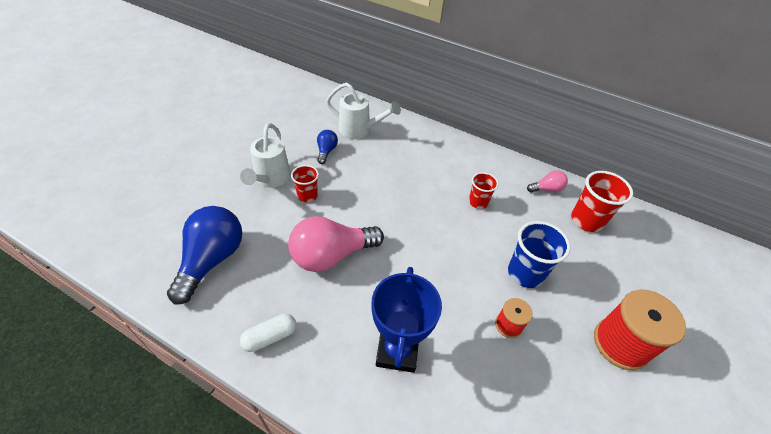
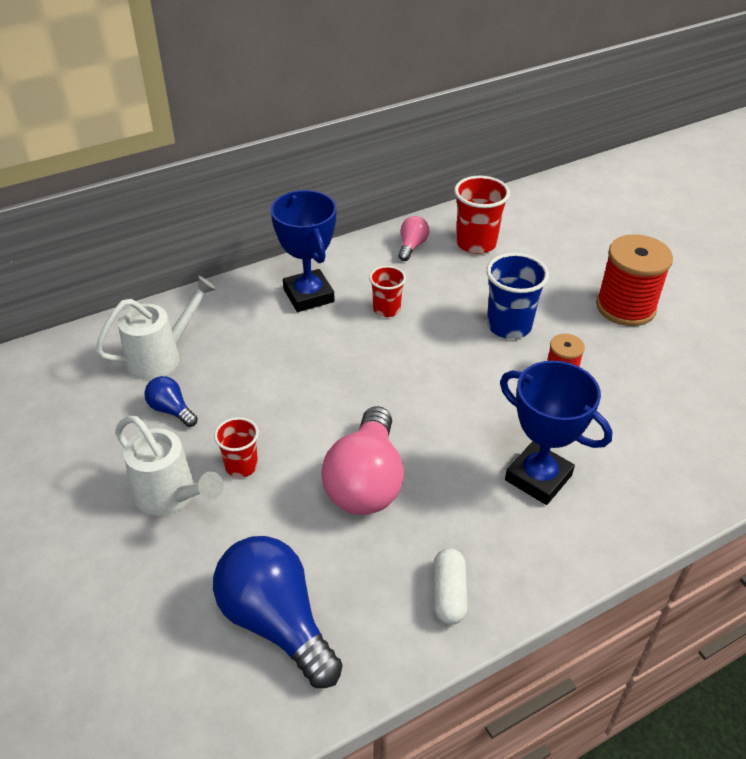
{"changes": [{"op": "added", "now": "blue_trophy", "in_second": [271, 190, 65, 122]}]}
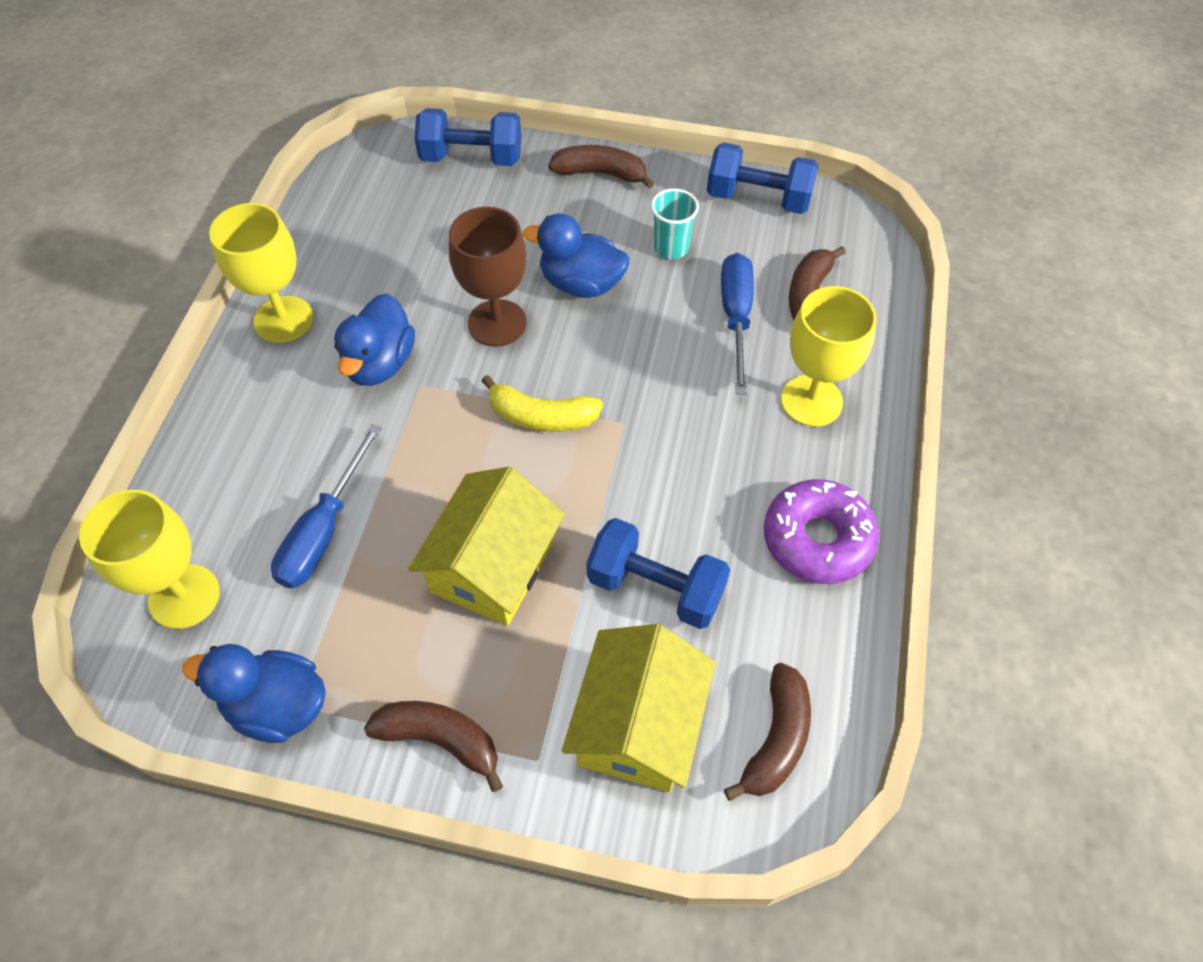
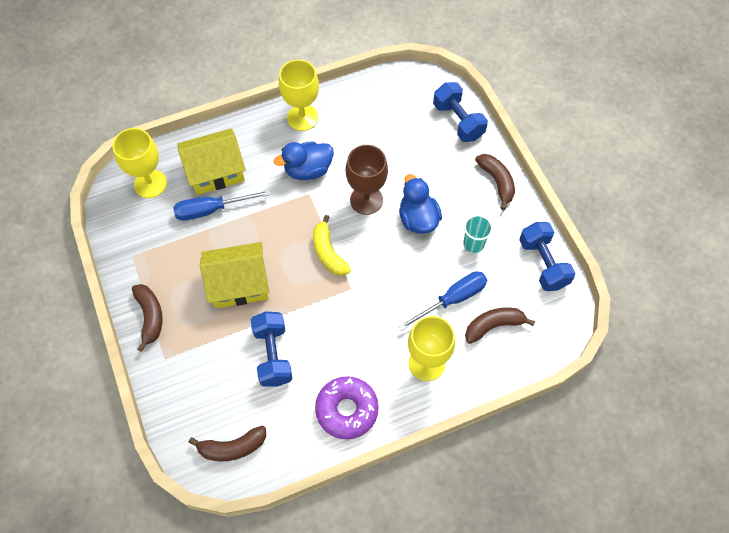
{"changes": [{"op": "removed", "was": "blue_duck", "in_first": [182, 644, 144, 99]}, {"op": "moved", "was": "yellow_house", "in_first": [562, 624, 154, 168], "in_second": [177, 128, 69, 67]}]}
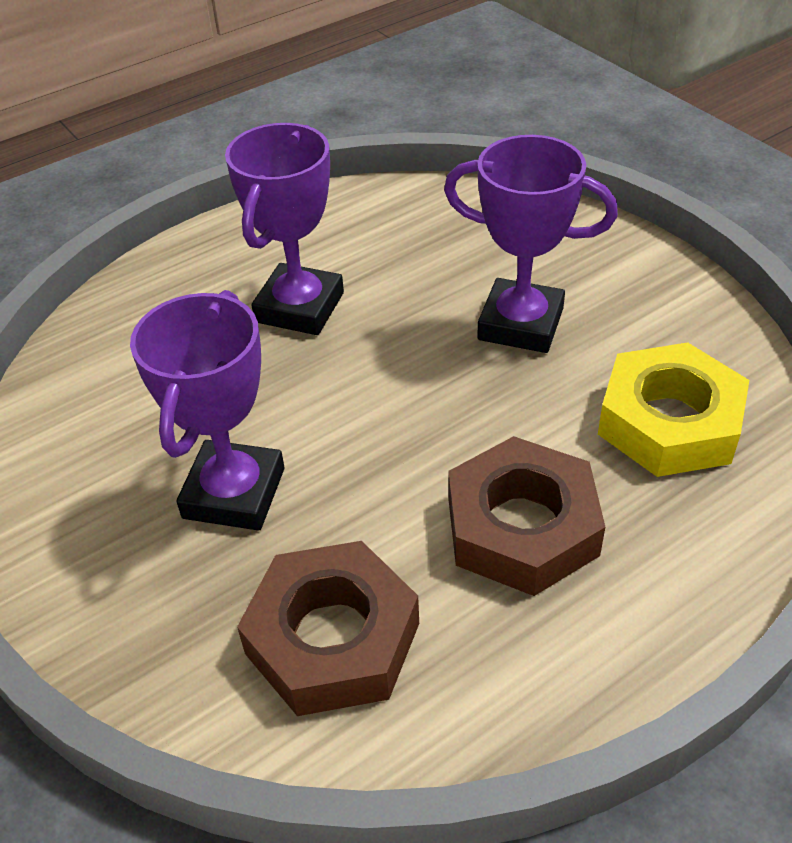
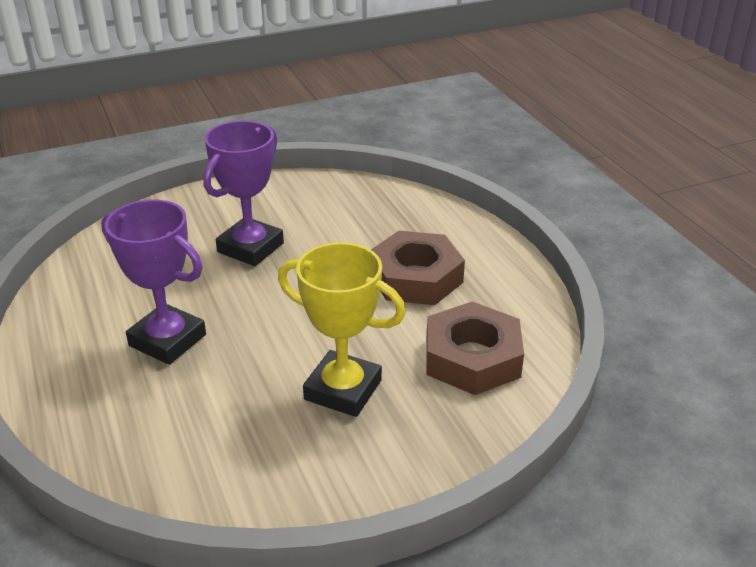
{"changes": [{"op": "removed", "was": "yellow_nut", "in_first": [598, 342, 151, 135]}, {"op": "recoloured", "was": "purple_trophy", "now": "yellow_trophy", "in_first": [130, 290, 155, 241], "in_second": [278, 242, 128, 175]}]}
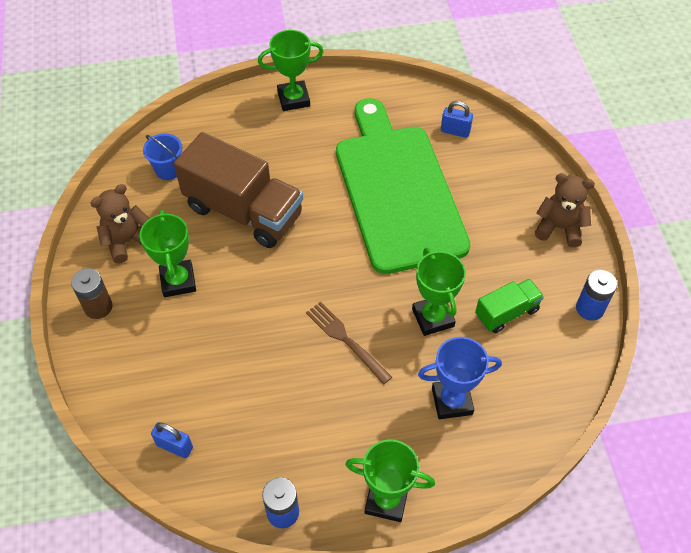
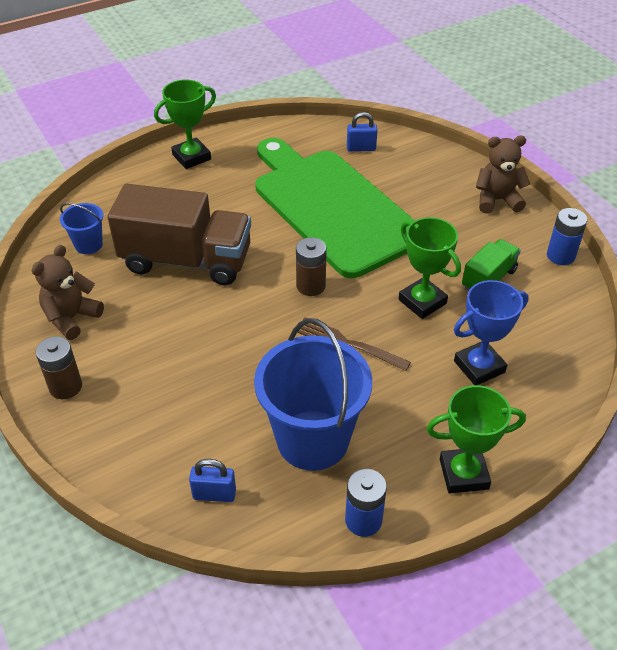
{"changes": [{"op": "removed", "was": "green_trophy", "in_first": [140, 210, 56, 87]}, {"op": "added", "now": "blue_bucket", "in_second": [254, 318, 118, 153]}, {"op": "added", "now": "brown_battery", "in_second": [296, 237, 30, 59]}]}
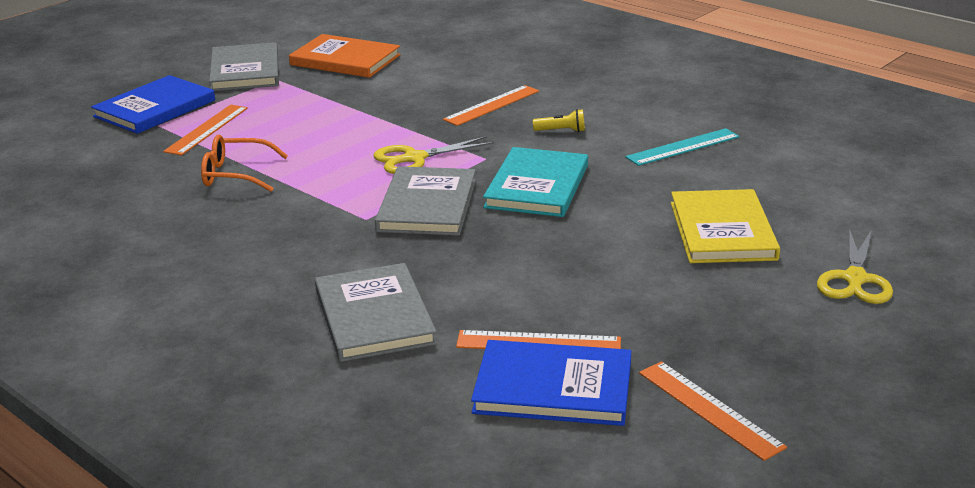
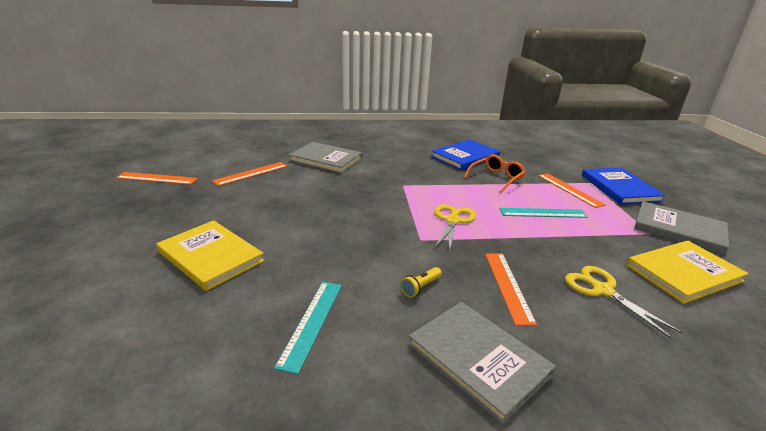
{"changes": [{"op": "removed", "was": "turquoise_book", "in_first": [483, 147, 105, 70]}, {"op": "added", "now": "turquoise_ruler", "in_second": [499, 208, 89, 10]}, {"op": "moved", "was": "grey_book", "in_first": [375, 166, 101, 70], "in_second": [408, 302, 148, 122]}, {"op": "moved", "was": "blue_book", "in_first": [471, 340, 160, 86], "in_second": [431, 140, 69, 30]}, {"op": "moved", "was": "yellow_scissors", "in_first": [817, 228, 76, 76], "in_second": [565, 266, 118, 73]}, {"op": "recoloured", "was": "orange_book", "now": "yellow_book", "in_first": [289, 34, 112, 44], "in_second": [626, 240, 123, 64]}]}
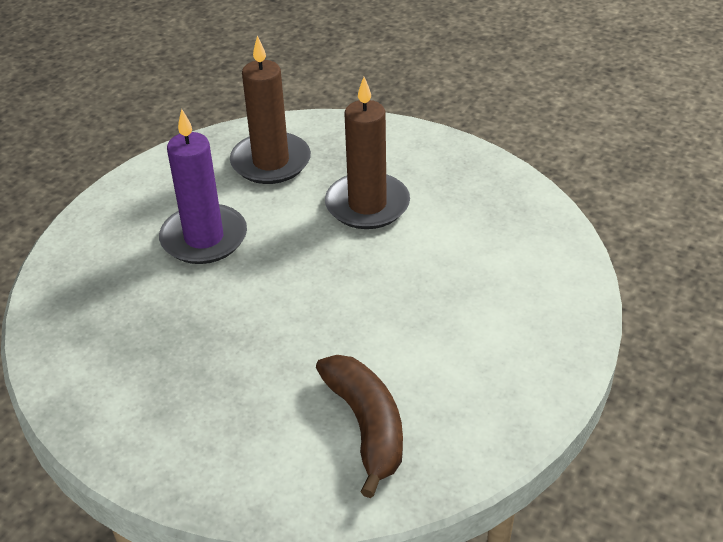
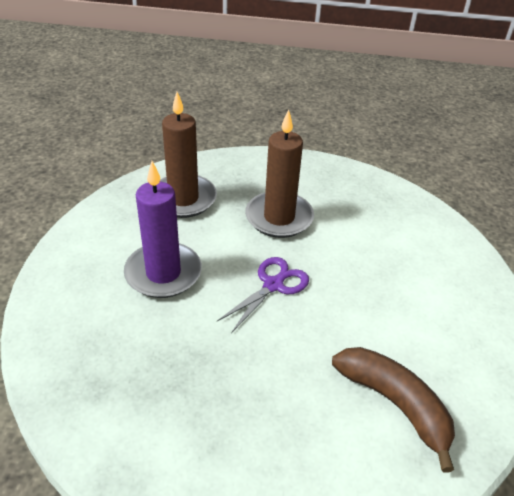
{"changes": [{"op": "added", "now": "purple_scissors", "in_second": [217, 257, 92, 76]}]}
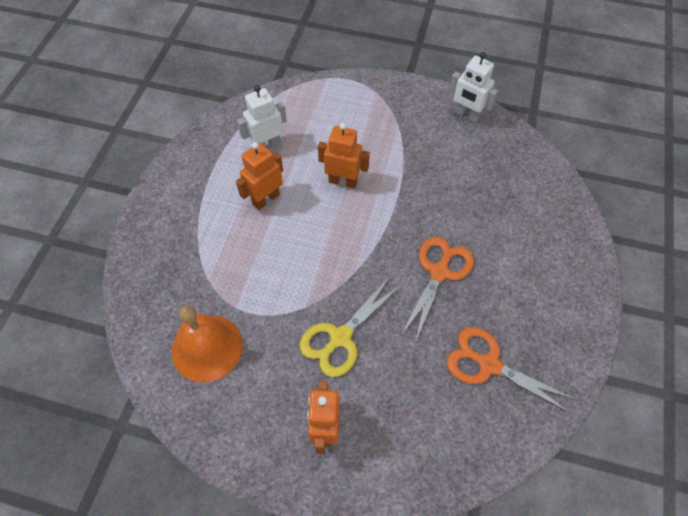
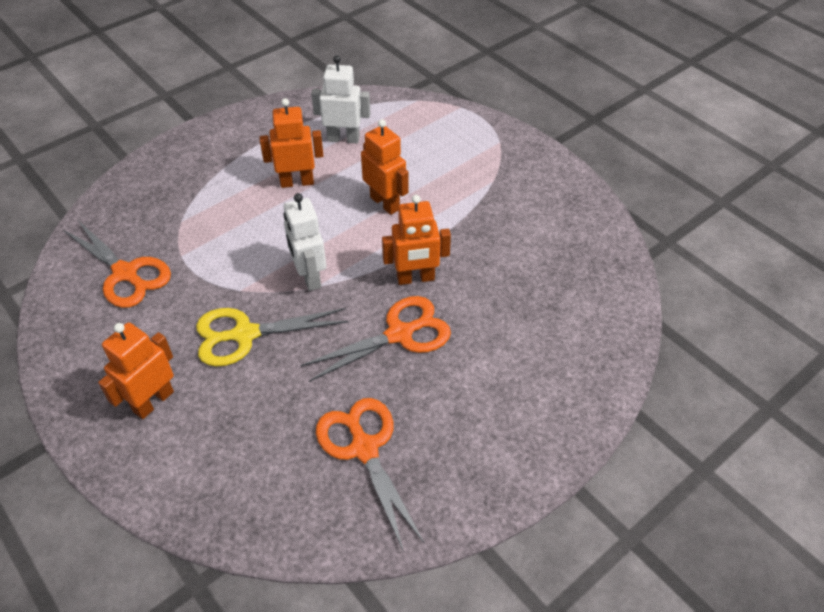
{"changes": [{"op": "added", "now": "orange_robot", "in_second": [382, 195, 69, 90]}, {"op": "moved", "was": "white_robot", "in_first": [449, 52, 49, 71], "in_second": [283, 193, 43, 98]}, {"op": "replaced", "was": "orange_bell", "now": "orange_scissors", "in_first": [172, 306, 71, 76], "in_second": [63, 221, 108, 87]}]}
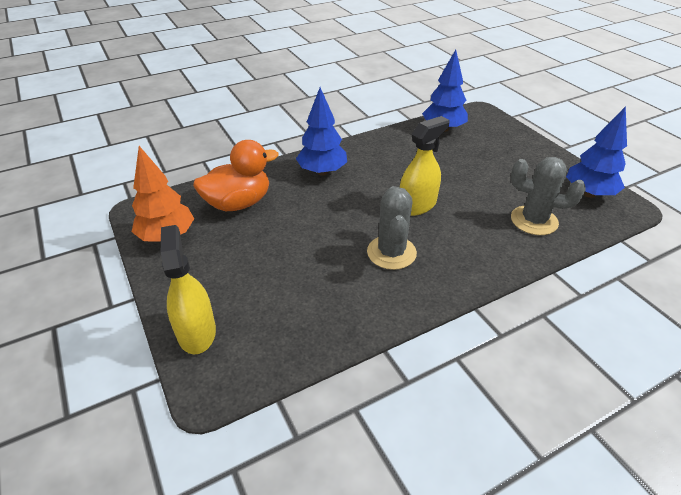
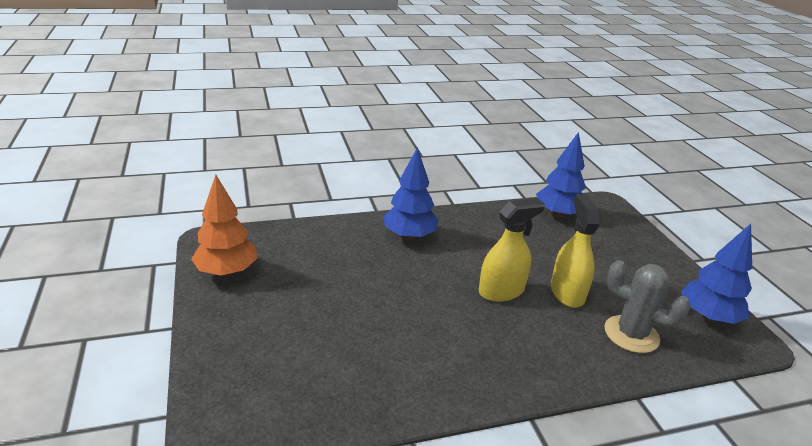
{"changes": [{"op": "removed", "was": "orange_duck", "in_first": [193, 140, 86, 71]}, {"op": "removed", "was": "grey_cactus", "in_first": [367, 186, 50, 84]}, {"op": "moved", "was": "yellow_spray_bottle", "in_first": [161, 225, 55, 129], "in_second": [551, 194, 50, 114]}]}
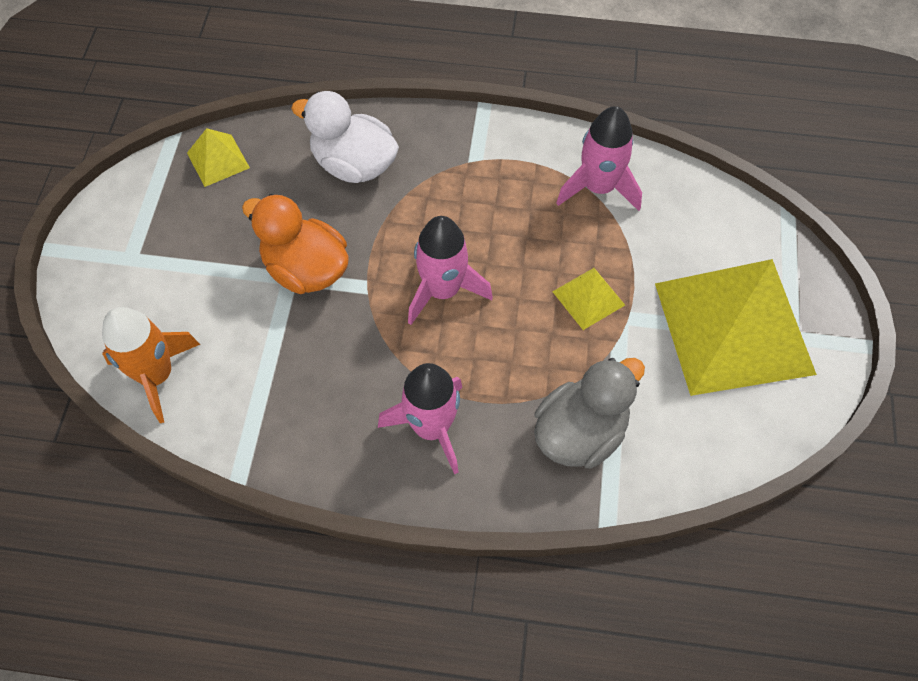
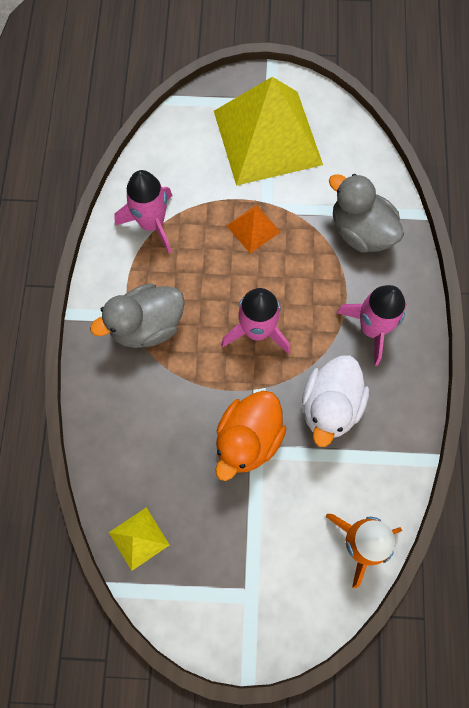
{"changes": [{"op": "added", "now": "grey_duck", "in_second": [90, 283, 95, 65]}, {"op": "moved", "was": "white_duck", "in_first": [291, 91, 108, 92], "in_second": [302, 355, 67, 92]}, {"op": "recoloured", "was": "yellow_pyramid", "now": "orange_pyramid", "in_first": [552, 268, 73, 62], "in_second": [227, 205, 53, 48]}]}
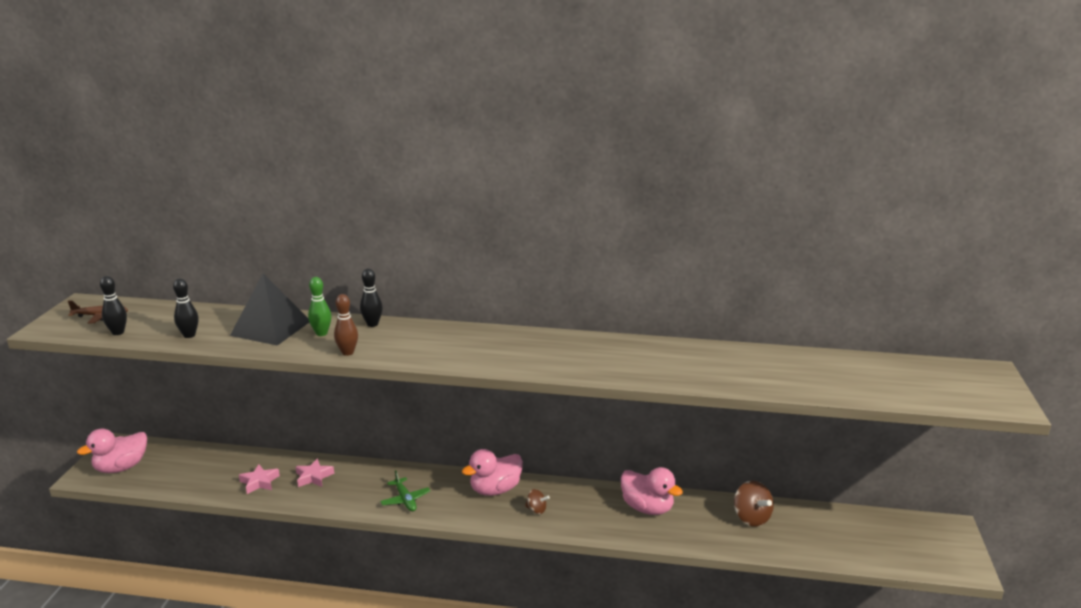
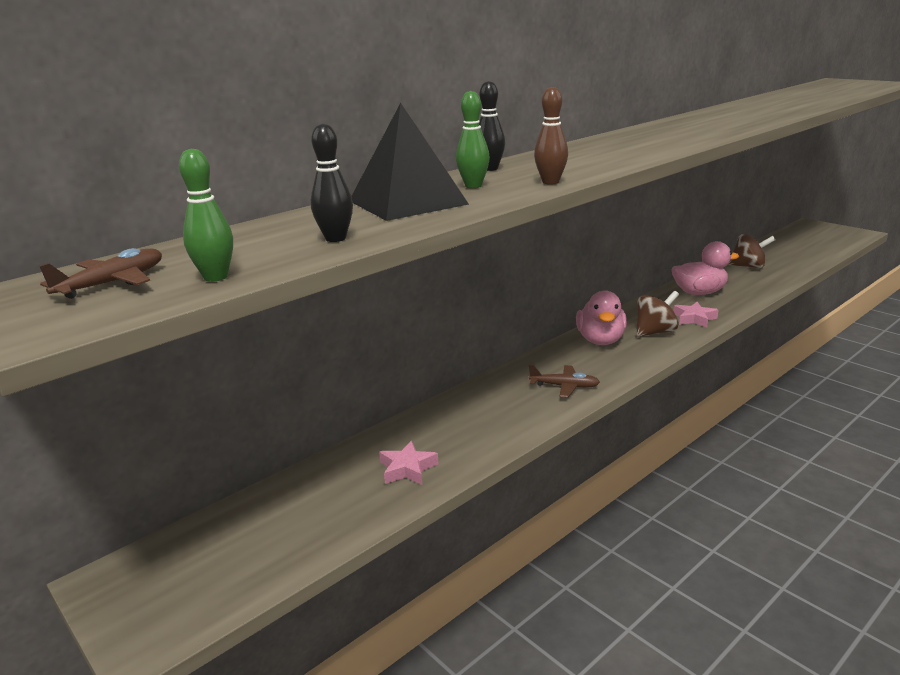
{"changes": [{"op": "removed", "was": "pink_duck", "in_first": [77, 429, 70, 44]}, {"op": "moved", "was": "pink_star", "in_first": [296, 459, 38, 28], "in_second": [673, 302, 45, 26]}, {"op": "recoloured", "was": "black_bowling_pin", "now": "green_bowling_pin", "in_first": [100, 276, 27, 59], "in_second": [179, 149, 54, 133]}, {"op": "recoloured", "was": "green_plane", "now": "brown_plane", "in_first": [380, 470, 50, 42], "in_second": [529, 365, 71, 33]}, {"op": "resized", "was": "brown_spinning_top", "in_first": [525, 489, 25, 25], "in_second": [636, 291, 43, 46], "ratio": 1.72}]}
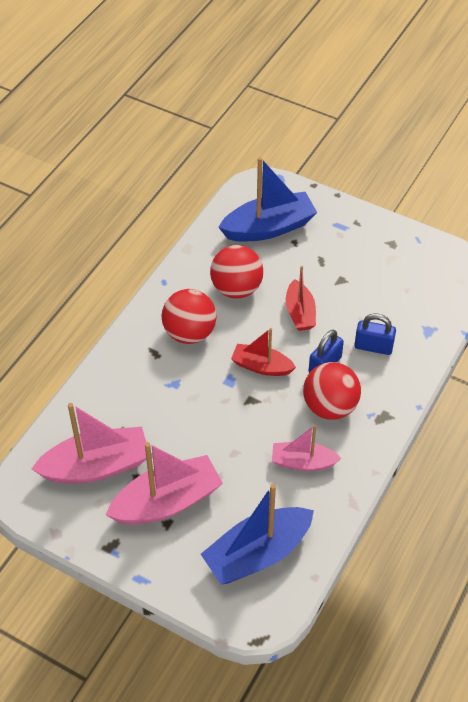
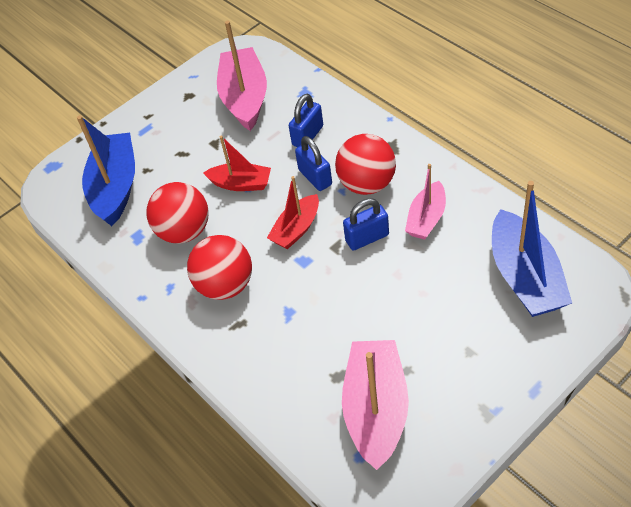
{"changes": [{"op": "added", "now": "blue_padlock", "in_second": [343, 198, 46, 52]}, {"op": "moved", "was": "pink_boat", "in_first": [106, 442, 117, 83], "in_second": [217, 21, 50, 110]}]}
